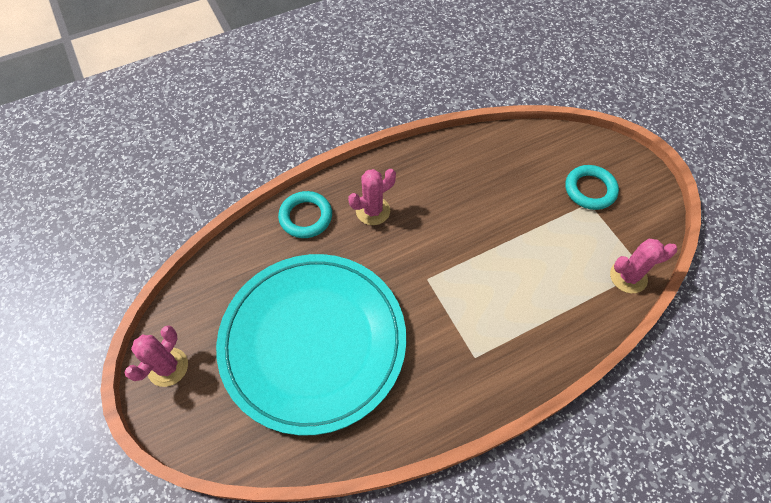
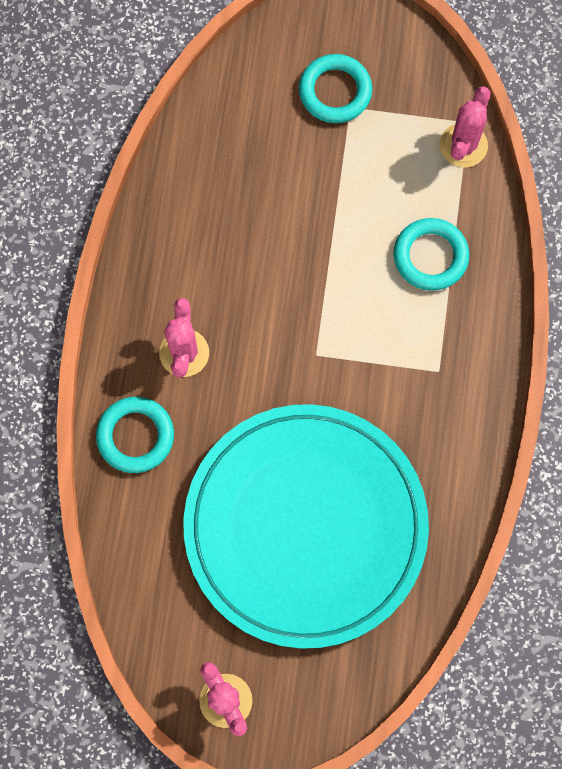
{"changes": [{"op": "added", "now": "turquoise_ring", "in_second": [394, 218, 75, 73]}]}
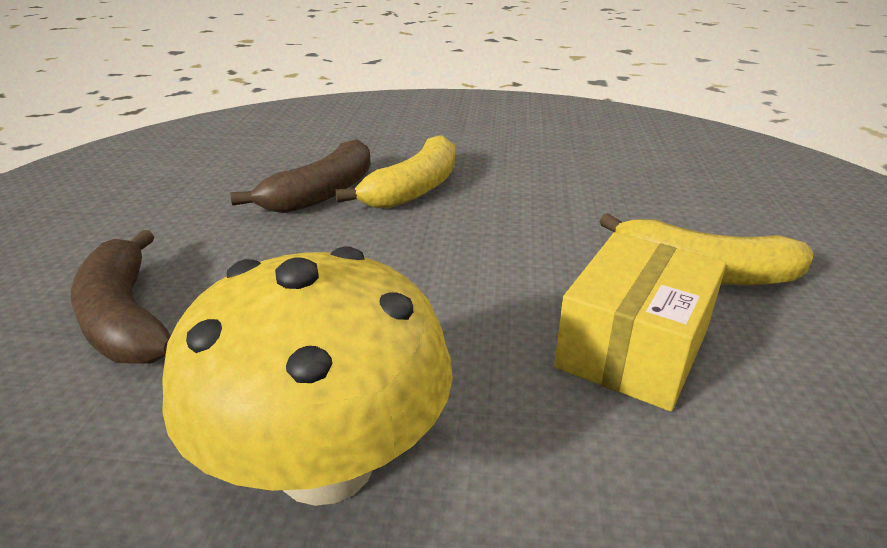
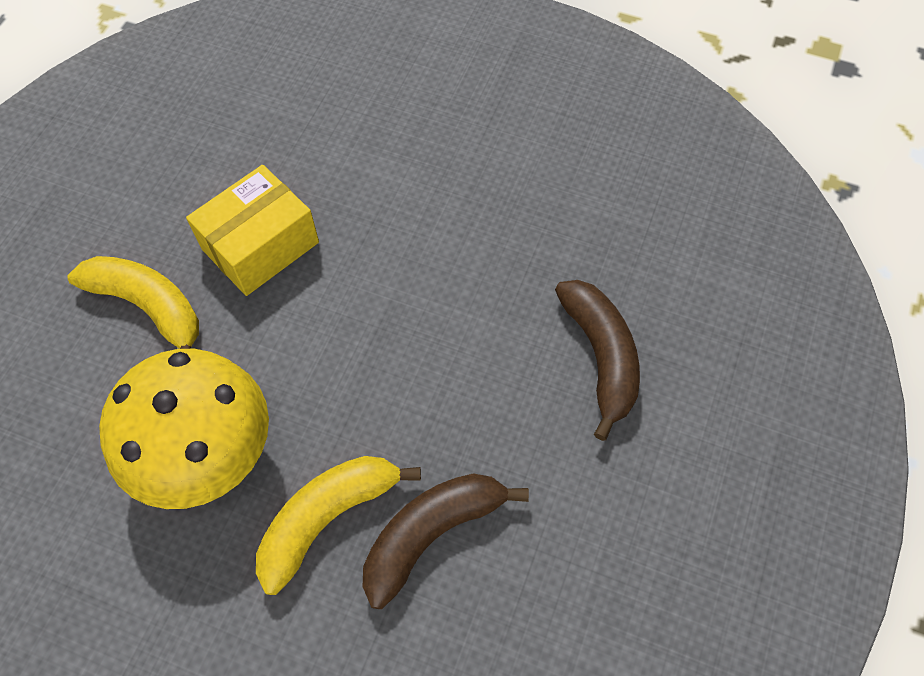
{"changes": [{"op": "moved", "was": "yellow_mushroom", "in_first": [162, 246, 291, 260], "in_second": [99, 349, 170, 160]}]}
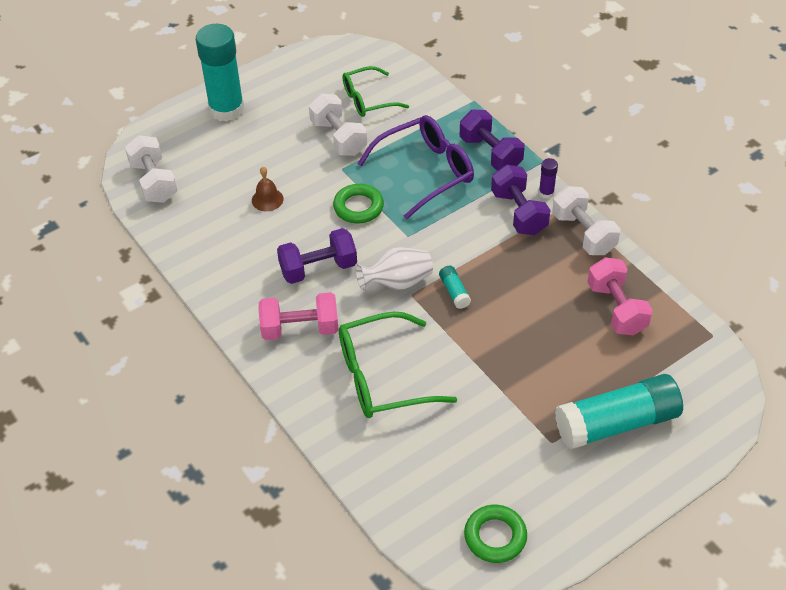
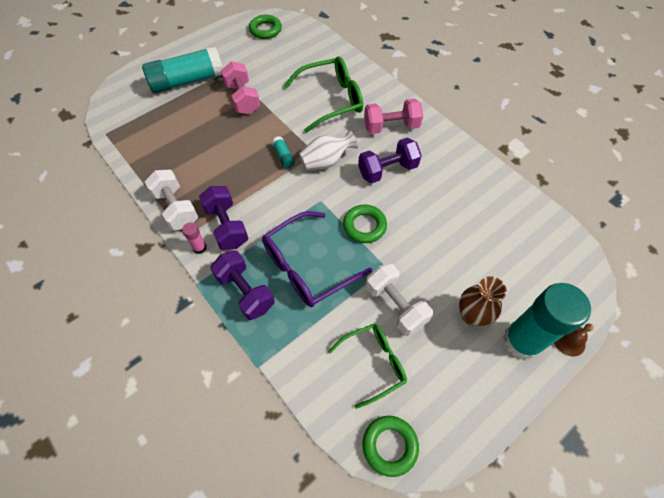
{"changes": [{"op": "removed", "was": "white_dumbbell", "in_first": [125, 135, 52, 68]}, {"op": "added", "now": "green_ring", "in_second": [363, 416, 56, 61]}, {"op": "added", "now": "brown_vase", "in_second": [459, 276, 48, 50]}, {"op": "moved", "was": "brown_bell", "in_first": [252, 167, 32, 44], "in_second": [554, 323, 40, 34]}, {"op": "moved", "was": "pink_dumbbell", "in_first": [587, 257, 66, 78], "in_second": [221, 61, 39, 53]}, {"op": "recoloured", "was": "purple_glue_stick", "now": "pink_glue_stick", "in_first": [539, 158, 19, 41], "in_second": [182, 222, 25, 32]}]}
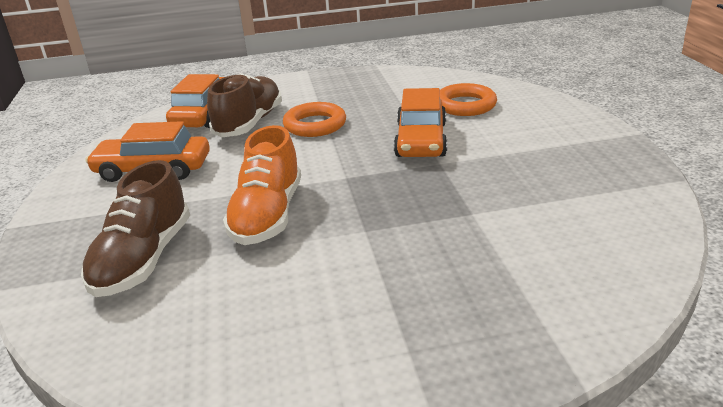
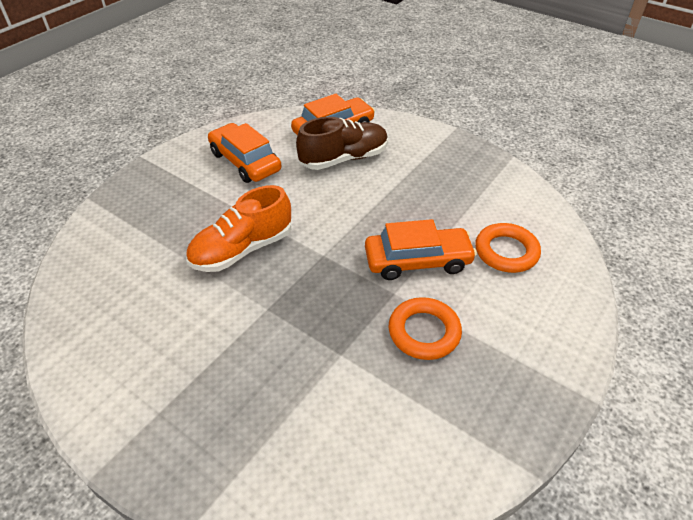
{"changes": [{"op": "removed", "was": "brown_shoe", "in_first": [81, 160, 109, 137]}, {"op": "moved", "was": "orange_ring", "in_first": [283, 102, 63, 35], "in_second": [389, 297, 73, 63]}, {"op": "turned", "was": "orange_car", "in_first": [394, 88, 53, 69], "in_second": [365, 219, 112, 61], "clockwise": -150}]}
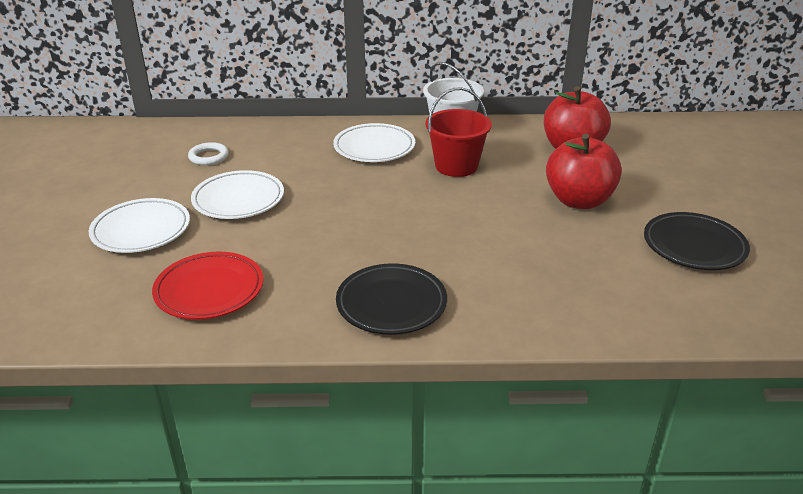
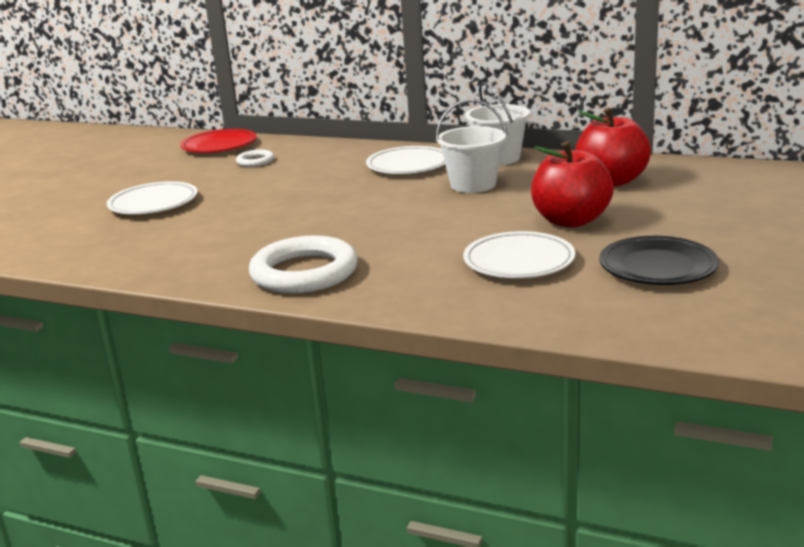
{"changes": [{"op": "moved", "was": "red_plate", "in_first": [152, 252, 111, 68], "in_second": [180, 129, 77, 24]}, {"op": "moved", "was": "white_plate", "in_first": [191, 170, 93, 49], "in_second": [463, 231, 112, 47]}, {"op": "replaced", "was": "black_plate", "now": "white_ring", "in_first": [336, 263, 111, 72], "in_second": [249, 235, 109, 58]}, {"op": "recoloured", "was": "red_bucket", "now": "white_bucket", "in_first": [425, 87, 67, 90], "in_second": [436, 99, 71, 94]}]}
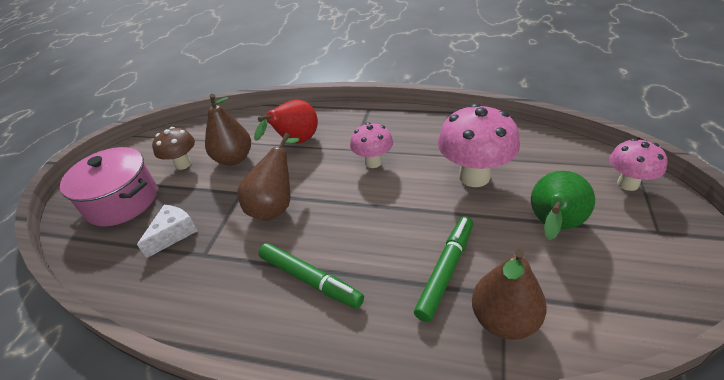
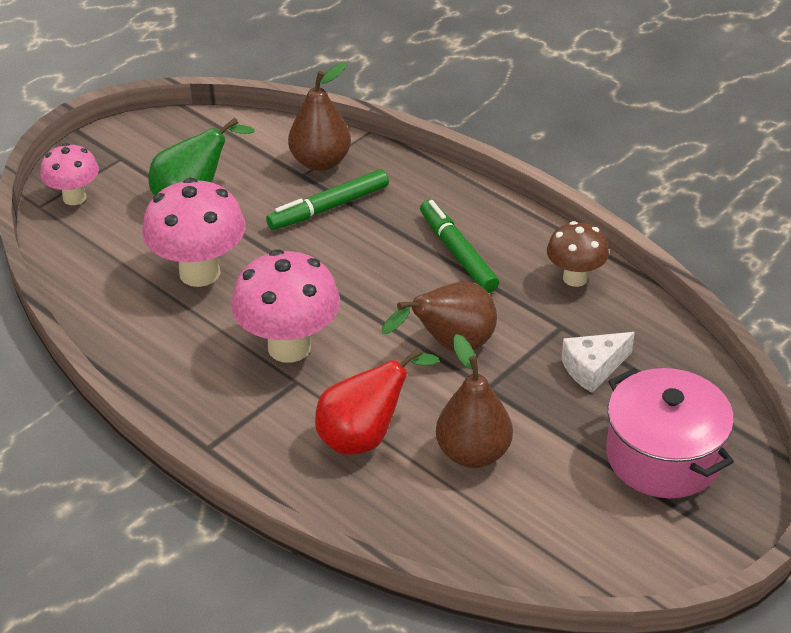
{"changes": [{"op": "moved", "was": "brown_mushroom", "in_first": [152, 127, 43, 43], "in_second": [547, 221, 62, 66]}, {"op": "resized", "was": "pink_mushroom", "in_first": [350, 122, 43, 46], "in_second": [231, 249, 109, 114], "ratio": 1.66}]}
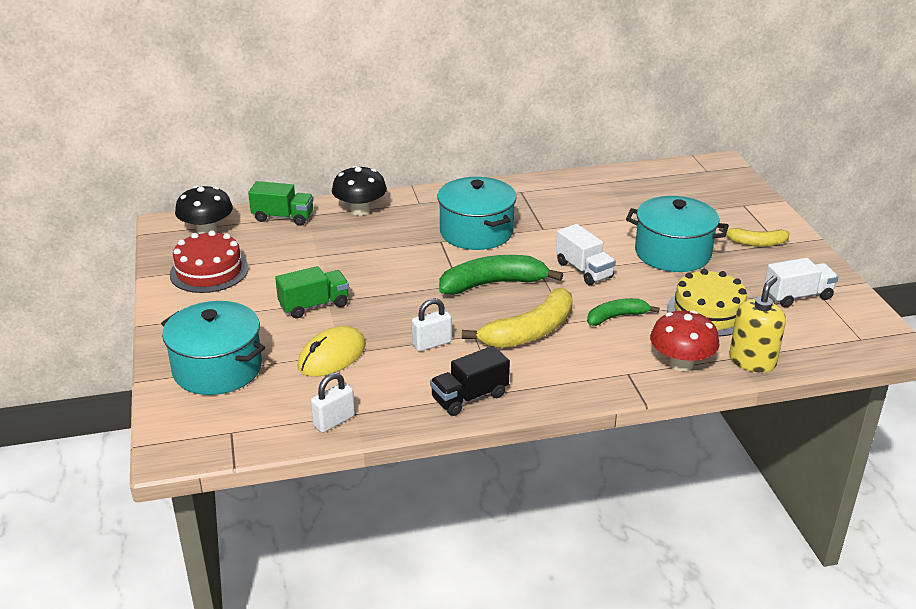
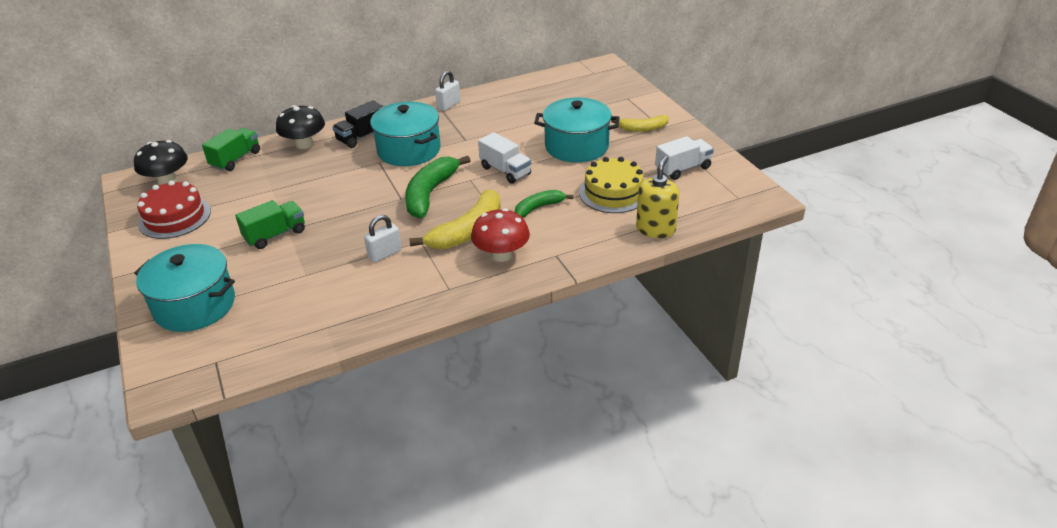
{"changes": [{"op": "removed", "was": "yellow_mouse", "in_first": [297, 326, 69, 51]}, {"op": "moved", "was": "white_padlock", "in_first": [311, 372, 44, 61], "in_second": [435, 71, 26, 40]}, {"op": "moved", "was": "black_truck", "in_first": [430, 346, 80, 70], "in_second": [332, 100, 52, 48]}, {"op": "moved", "was": "red_mushroom", "in_first": [650, 310, 69, 61], "in_second": [471, 208, 59, 54]}, {"op": "turned", "was": "green_truck", "in_first": [248, 181, 66, 45], "in_second": [202, 128, 58, 43], "clockwise": -60}, {"op": "turned", "was": "green_banana", "in_first": [439, 255, 124, 40], "in_second": [405, 156, 66, 62], "clockwise": -45}]}
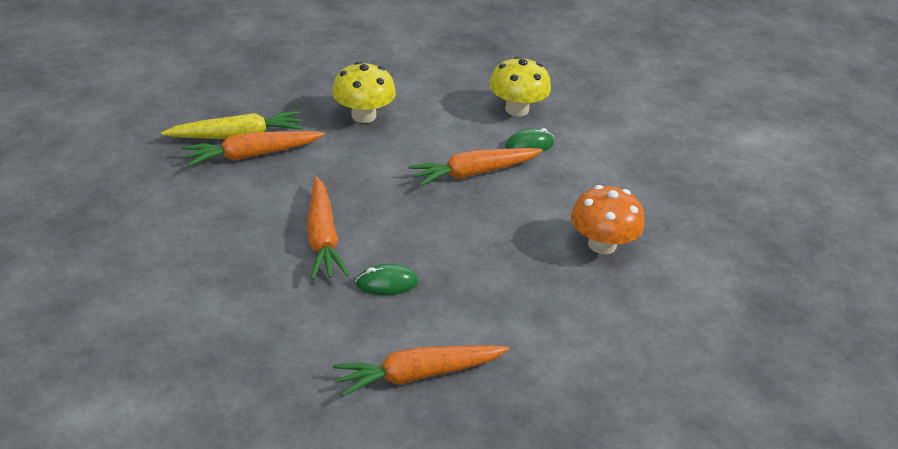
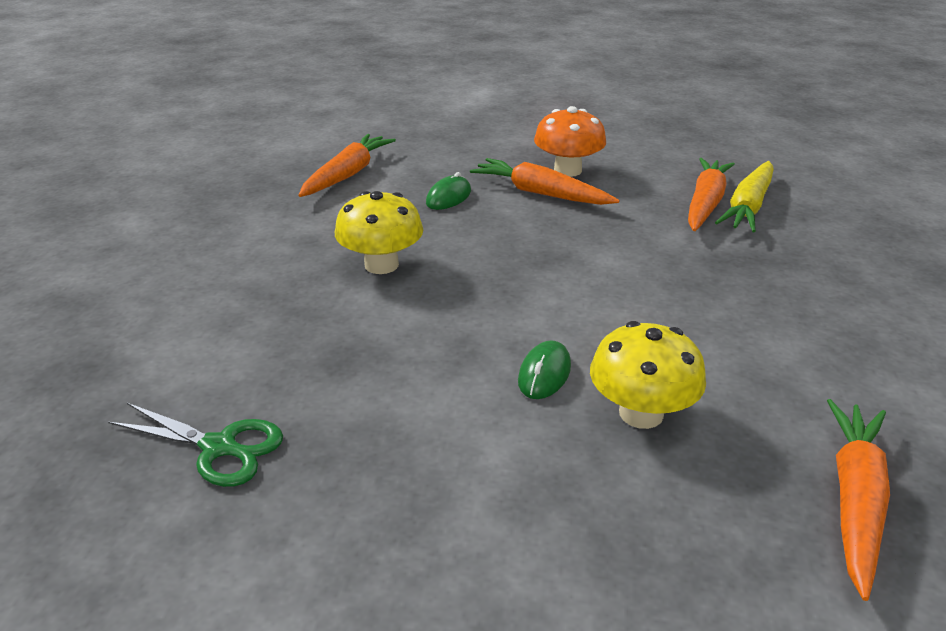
{"changes": [{"op": "added", "now": "green_scissors", "in_second": [108, 403, 175, 84]}, {"op": "moved", "was": "yellow_mushroom", "in_first": [332, 61, 64, 62], "in_second": [335, 191, 88, 83]}, {"op": "moved", "was": "orange_carrot", "in_first": [408, 148, 135, 39], "in_second": [827, 399, 63, 202]}, {"op": "moved", "was": "orange_mushroom", "in_first": [571, 185, 74, 69], "in_second": [534, 106, 72, 71]}]}
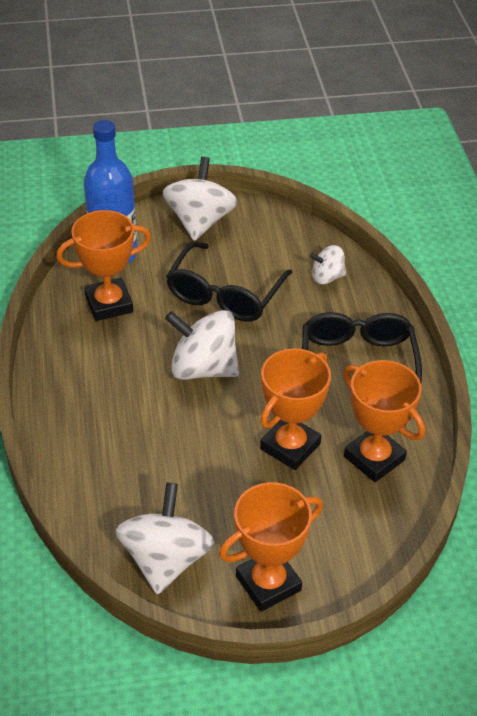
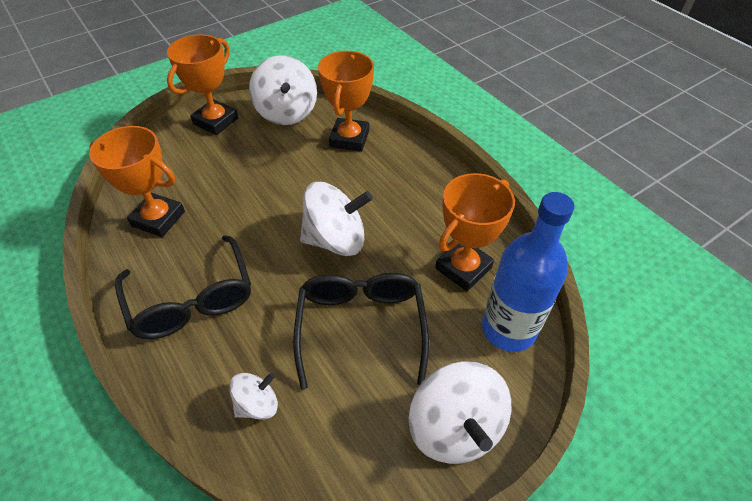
{"changes": [{"op": "moved", "was": "orange_trophy", "in_first": [260, 348, 71, 122], "in_second": [318, 51, 56, 101]}]}
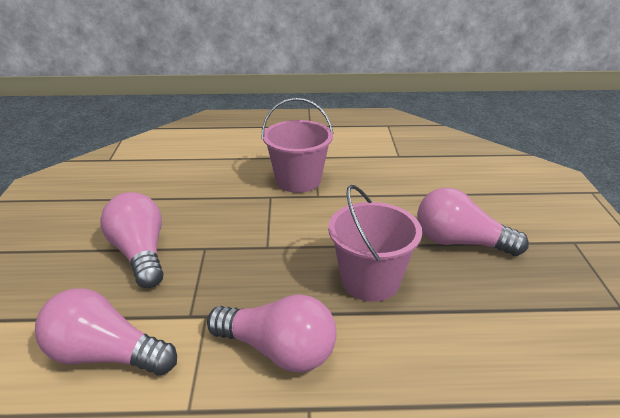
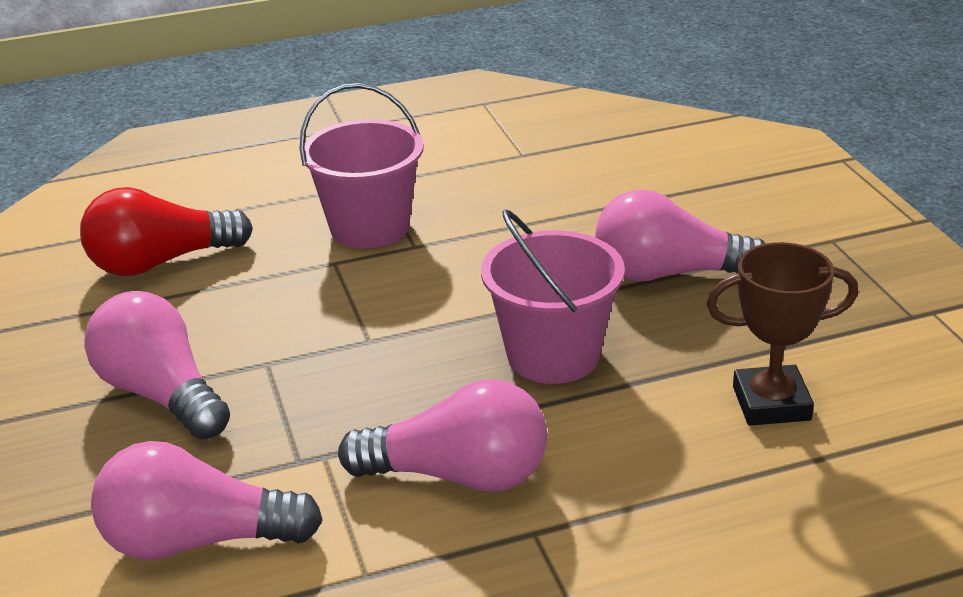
{"changes": [{"op": "added", "now": "red_light_bulb", "in_second": [80, 187, 173, 89]}, {"op": "added", "now": "brown_trophy", "in_second": [706, 242, 152, 184]}]}
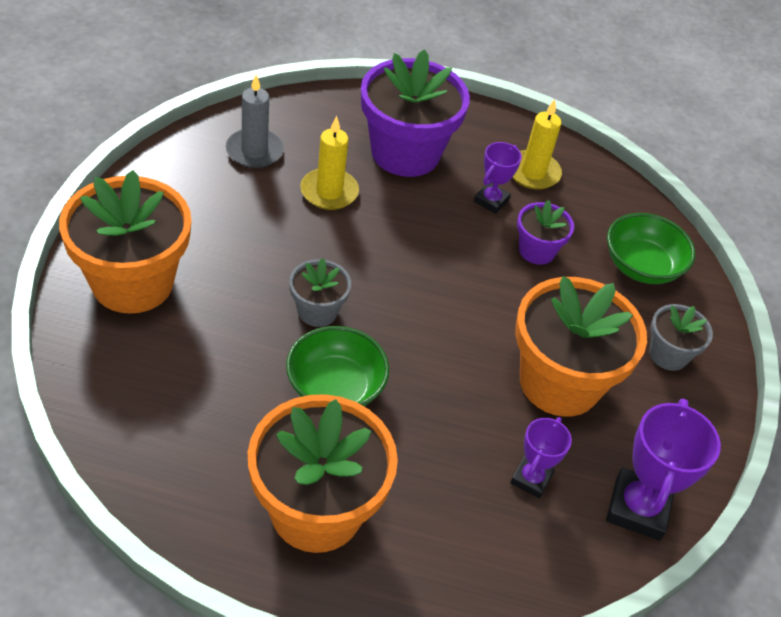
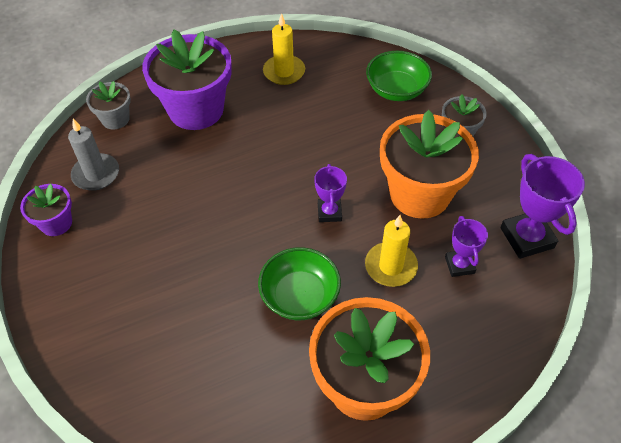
{"changes": [{"op": "removed", "was": "orange_flower_pot", "in_first": [59, 170, 132, 144]}, {"op": "moved", "was": "grey_flower_pot", "in_first": [289, 258, 62, 69], "in_second": [86, 81, 45, 48]}, {"op": "moved", "was": "yellow_candle", "in_first": [300, 116, 59, 94], "in_second": [365, 215, 53, 72]}, {"op": "moved", "was": "purple_trophy", "in_first": [474, 142, 48, 72], "in_second": [314, 164, 33, 58]}, {"op": "moved", "was": "purple_flower_pot", "in_first": [517, 200, 57, 65], "in_second": [20, 184, 52, 52]}]}
